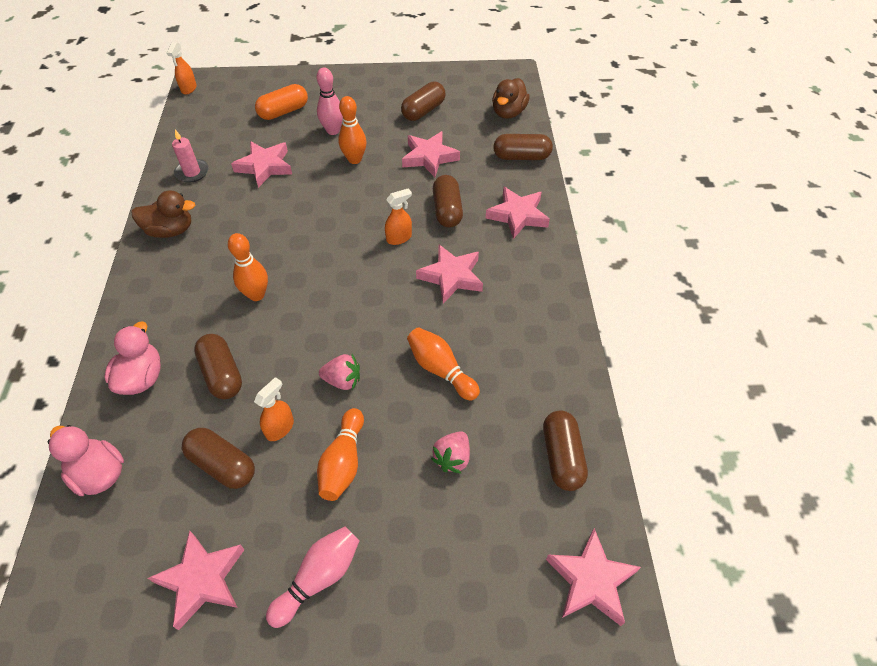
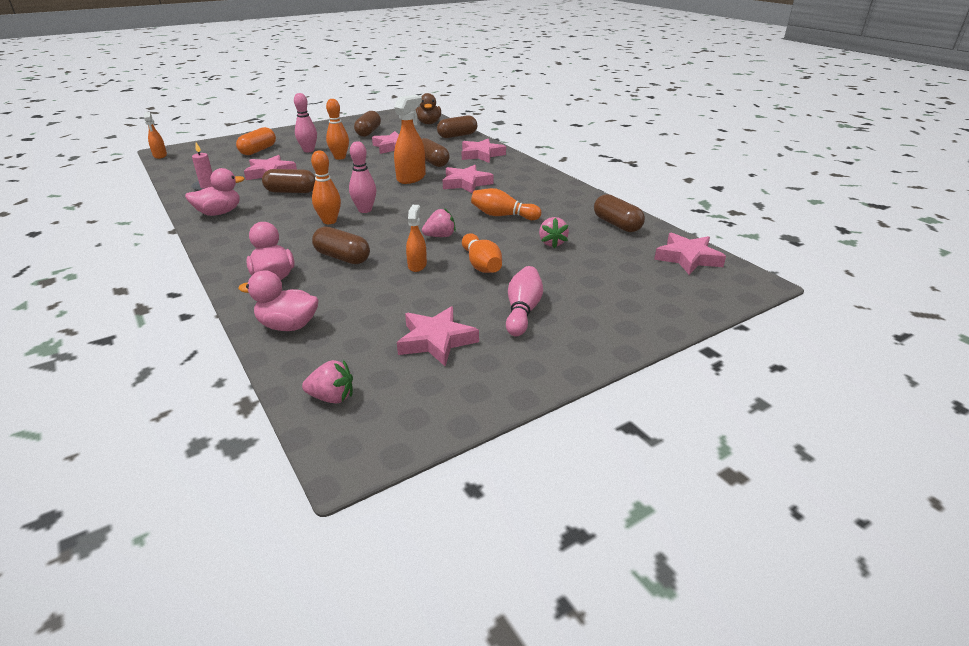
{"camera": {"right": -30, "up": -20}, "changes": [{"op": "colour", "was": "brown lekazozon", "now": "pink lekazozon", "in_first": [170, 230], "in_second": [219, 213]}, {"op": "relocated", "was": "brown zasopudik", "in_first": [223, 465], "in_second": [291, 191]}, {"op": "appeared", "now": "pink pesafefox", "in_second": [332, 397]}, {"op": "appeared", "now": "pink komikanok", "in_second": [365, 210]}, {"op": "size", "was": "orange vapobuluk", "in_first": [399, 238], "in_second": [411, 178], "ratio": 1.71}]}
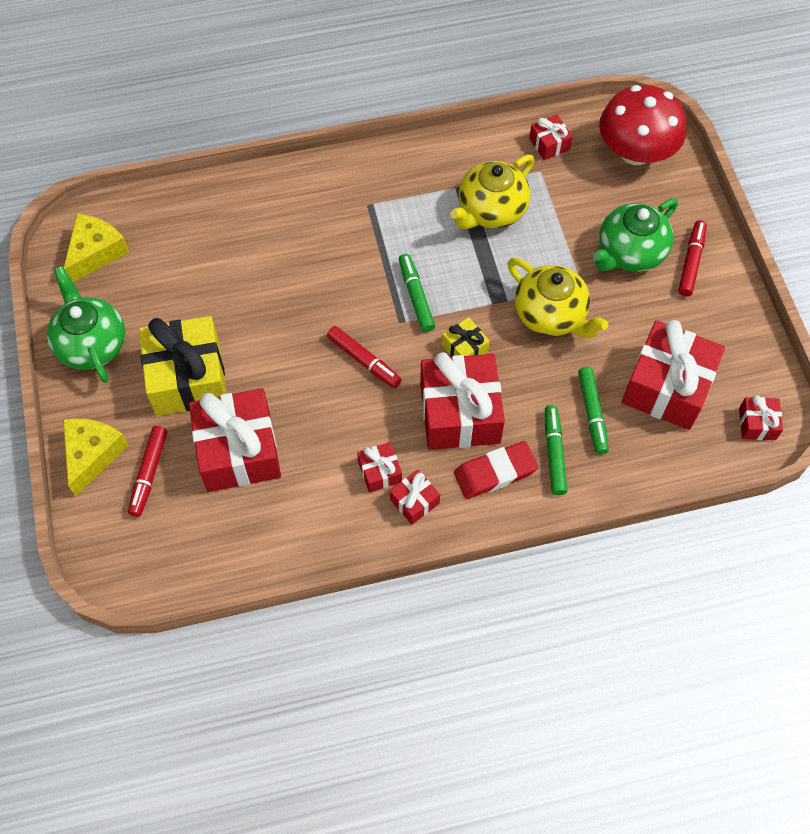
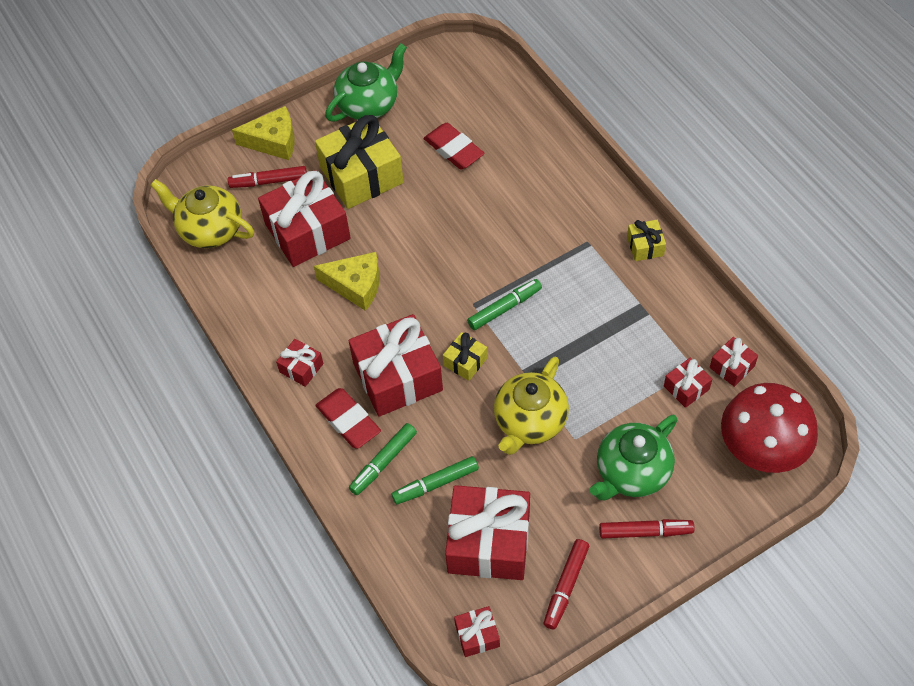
{"camera": {"right": 75, "up": -5}, "changes": [{"op": "relocated", "was": "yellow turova", "in_first": [491, 211], "in_second": [210, 229]}, {"op": "relocated", "was": "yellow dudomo", "in_first": [96, 252], "in_second": [356, 285]}, {"op": "spun", "was": "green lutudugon", "in_first": [554, 453], "in_second": [383, 462], "clockwise": 150}, {"op": "appeared", "now": "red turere", "in_second": [453, 149]}, {"op": "relocated", "was": "red lutudugon", "in_first": [364, 361], "in_second": [566, 586]}, {"op": "spun", "was": "green turova", "in_first": [630, 252], "in_second": [632, 472], "clockwise": -75}, {"op": "appeared", "now": "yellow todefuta", "in_second": [645, 246]}, {"op": "relocated", "was": "red todefuta", "in_first": [380, 472], "in_second": [686, 388]}]}
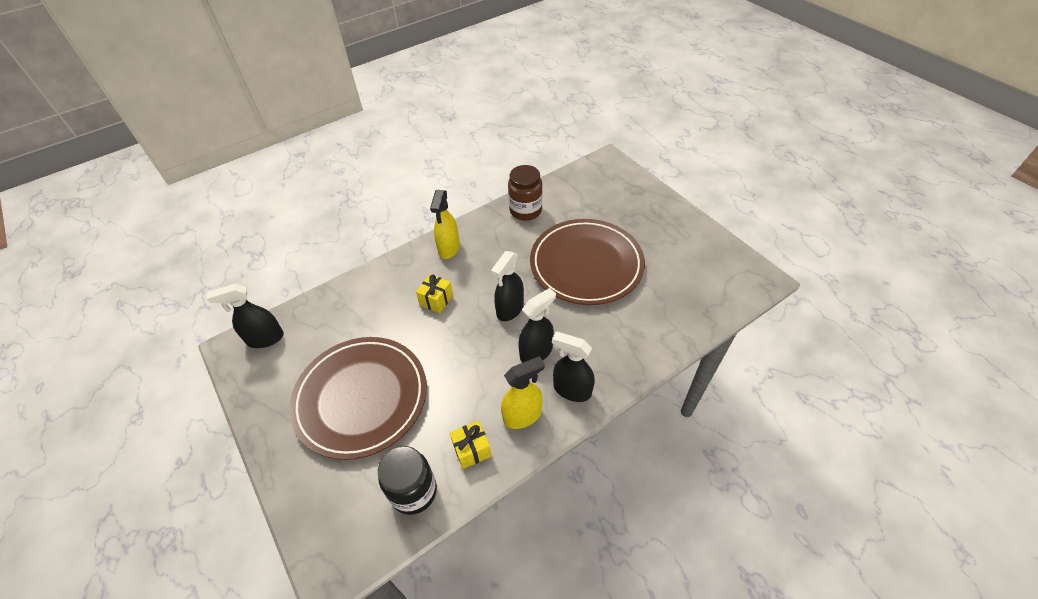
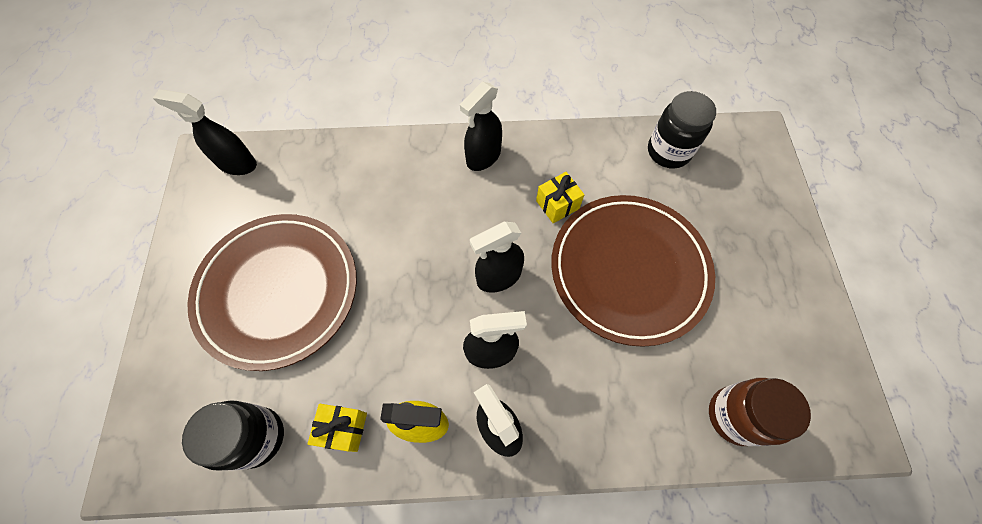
{"camera": {"right": 30, "up": 15}, "changes": [{"op": "colour", "was": "yellow vapobuluk", "now": "black vapobuluk", "in_first": [449, 248], "in_second": [483, 157]}, {"op": "relocated", "was": "yellow todefuta", "in_first": [436, 300], "in_second": [557, 204]}, {"op": "appeared", "now": "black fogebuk", "in_second": [668, 151]}, {"op": "relocated", "was": "brown fogebuk", "in_first": [525, 211], "in_second": [735, 415]}]}
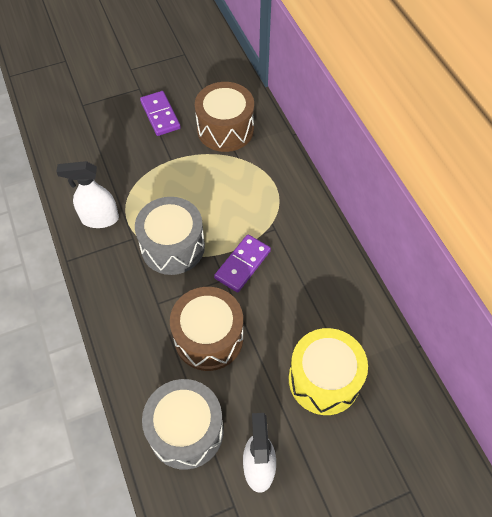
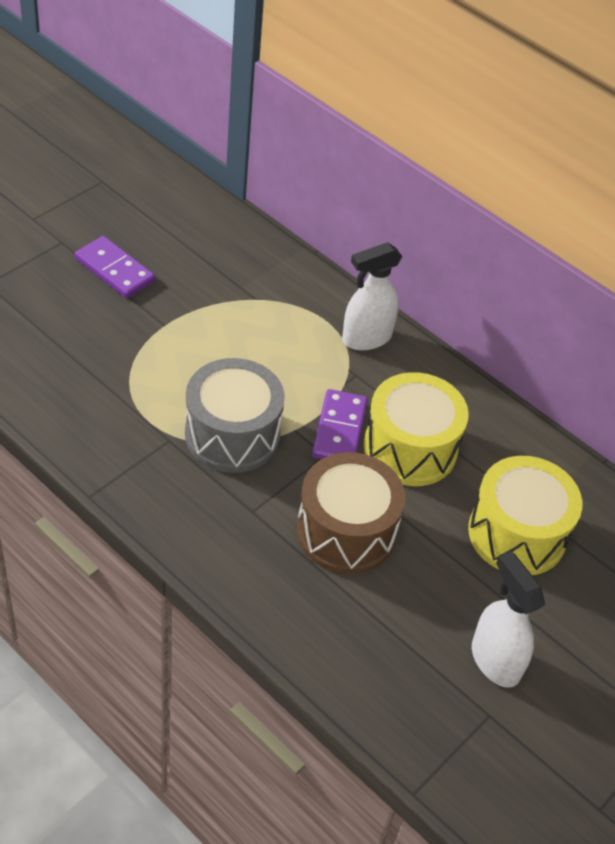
{"camera": {"right": -30, "up": -10}, "changes": [{"op": "relocated", "was": "white vapobuluk", "in_first": [99, 219], "in_second": [366, 338]}, {"op": "appeared", "now": "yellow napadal", "in_second": [410, 448]}, {"op": "missing", "was": "grey napadal", "in_first": [186, 431]}, {"op": "missing", "was": "brown napadal", "in_first": [225, 129]}]}
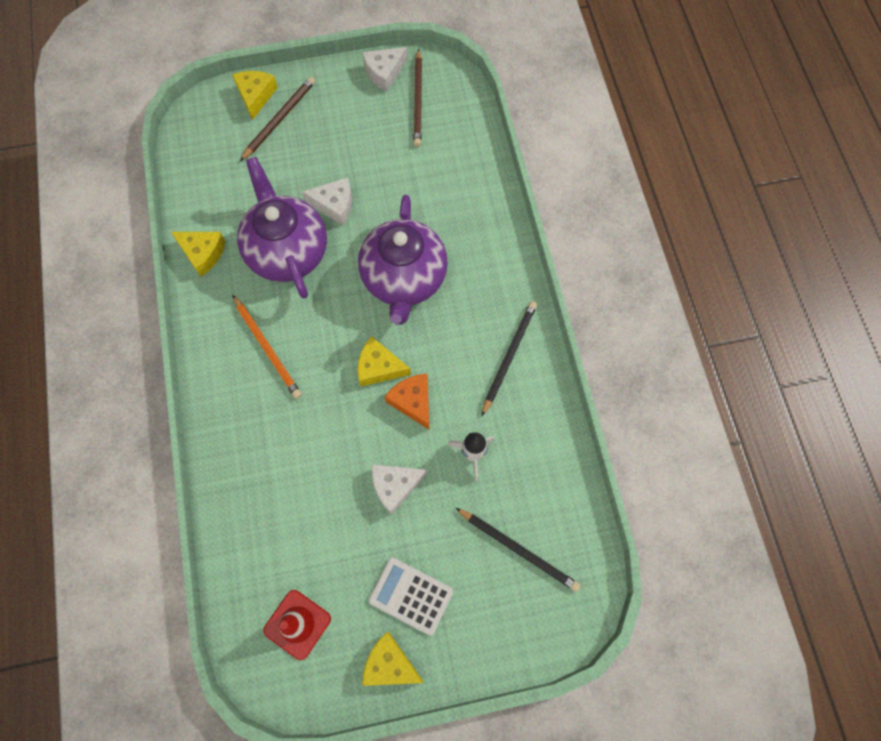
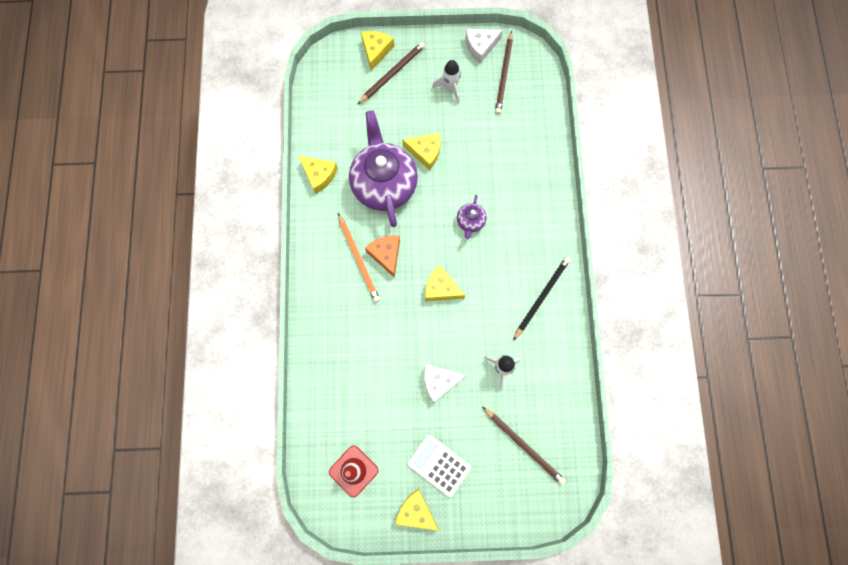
{"camera": {"right": 10, "up": 5}, "changes": [{"op": "relocated", "was": "orange dudomo", "in_first": [413, 401], "in_second": [386, 254]}, {"op": "colour", "was": "white dudomo", "now": "yellow dudomo", "in_first": [334, 205], "in_second": [425, 152]}, {"op": "appeared", "now": "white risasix", "in_second": [450, 88]}, {"op": "size", "was": "purple turova", "in_first": [404, 279], "in_second": [470, 222], "ratio": 0.44}, {"op": "colour", "was": "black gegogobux", "now": "brown gegogobux", "in_first": [518, 549], "in_second": [524, 446]}]}
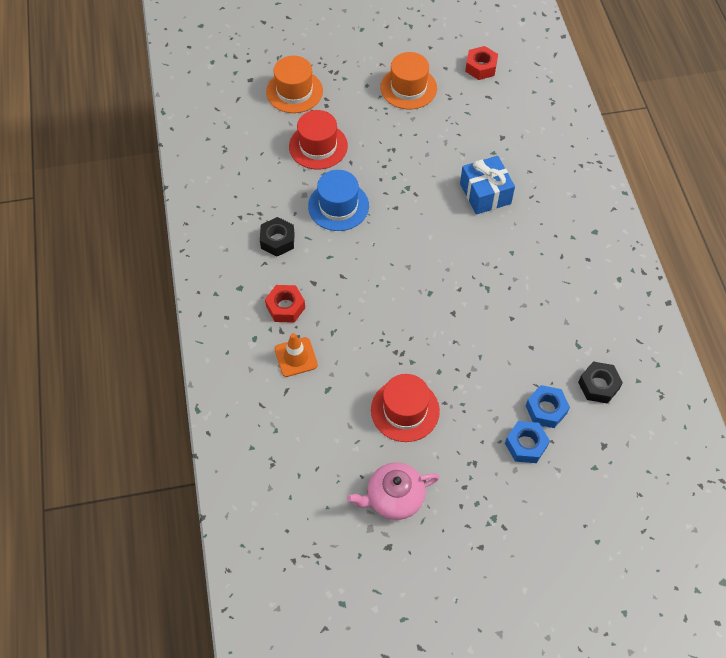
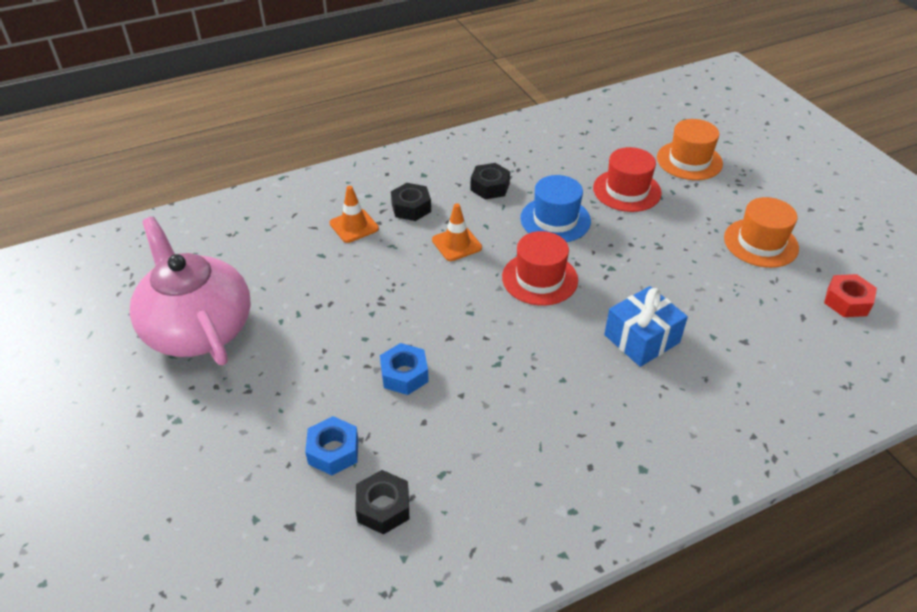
{"camera": {"right": 75, "up": -15}, "changes": [{"op": "size", "was": "pink turova", "in_first": [394, 498], "in_second": [198, 328], "ratio": 1.75}, {"op": "relocated", "was": "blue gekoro", "in_first": [526, 445], "in_second": [404, 375]}, {"op": "colour", "was": "red gekoro", "now": "black gekoro", "in_first": [285, 307], "in_second": [411, 208]}, {"op": "appeared", "now": "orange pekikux", "in_second": [456, 244]}, {"op": "relocated", "was": "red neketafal", "in_first": [405, 410], "in_second": [539, 278]}]}
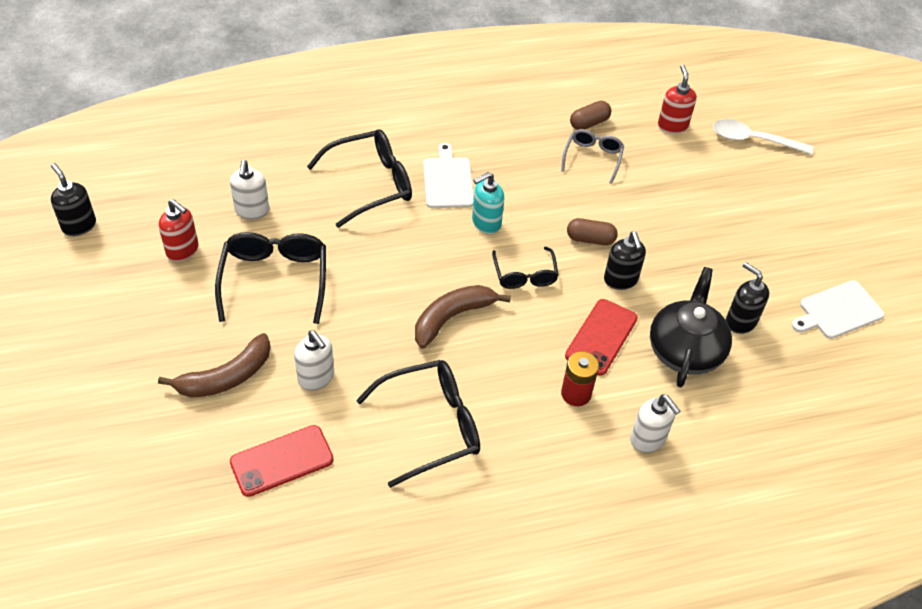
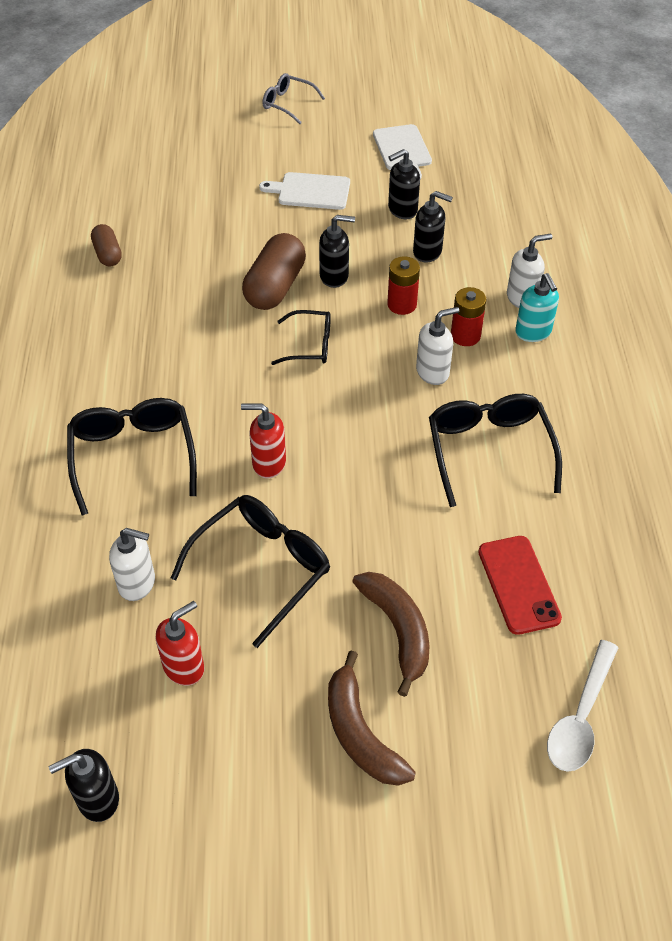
{"camera": {"right": -75, "up": 0}, "changes": [{"op": "spun", "was": "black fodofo", "in_first": [274, 280], "in_second": [261, 569], "clockwise": 120}, {"op": "relocated", "was": "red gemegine", "in_first": [672, 126], "in_second": [268, 463]}, {"op": "size", "was": "brown zasopudik", "in_first": [590, 239], "in_second": [275, 287], "ratio": 1.75}, {"op": "relocated", "was": "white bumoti", "in_first": [448, 180], "in_second": [310, 191]}, {"op": "relocated", "was": "grey fodofo", "in_first": [592, 158], "in_second": [288, 104]}, {"op": "relocated", "was": "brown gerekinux", "in_first": [452, 317], "in_second": [360, 733]}, {"op": "exchanged", "was": "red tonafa", "now": "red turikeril", "in_first": [601, 337], "in_second": [402, 304]}, {"op": "exchanged", "was": "black turova", "now": "black gemegine", "in_first": [685, 350], "in_second": [427, 252]}, {"op": "relocated", "was": "white gemegine", "in_first": [316, 378], "in_second": [433, 372]}, {"op": "relocated", "was": "turquoise gemegine", "in_first": [486, 223], "in_second": [533, 332]}, {"op": "relocated", "was": "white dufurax", "in_first": [753, 140], "in_second": [580, 717]}]}
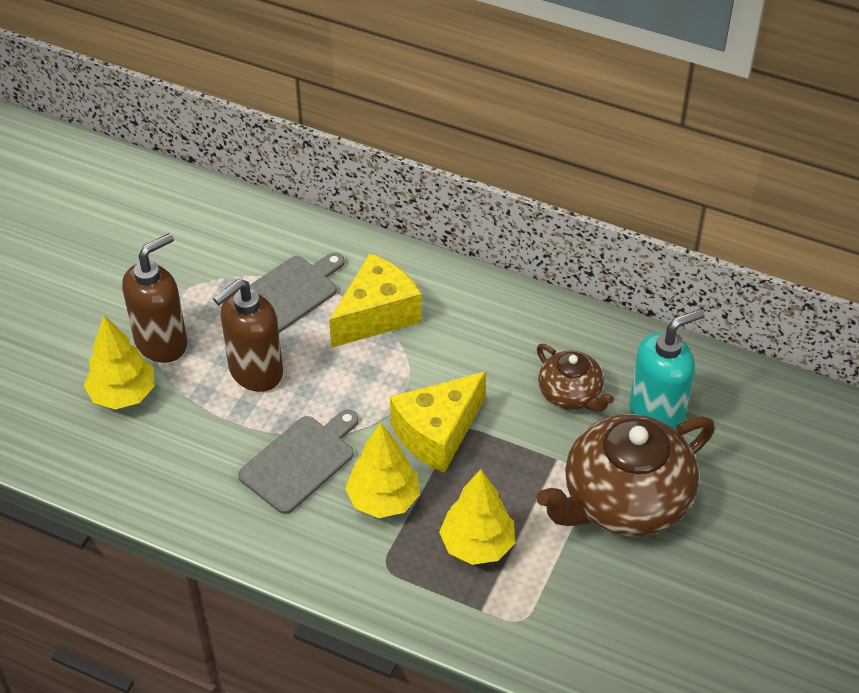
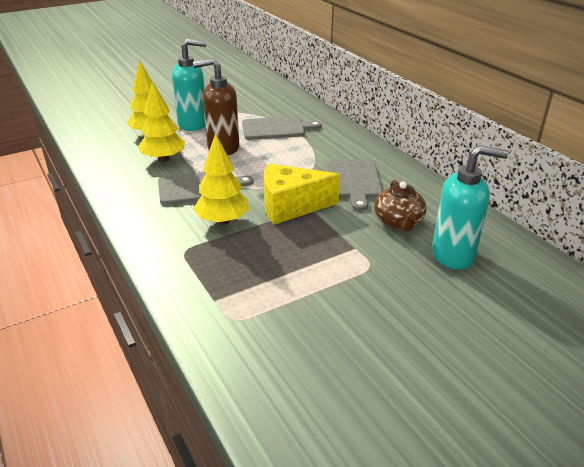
{"camera": {"right": 35, "up": -15}, "changes": [{"op": "relocated", "was": "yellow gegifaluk", "in_first": [477, 545], "in_second": [163, 159]}, {"op": "colour", "was": "brown gemegine", "now": "turquoise gemegine", "in_first": [162, 343], "in_second": [193, 124]}, {"op": "appeared", "now": "grey bumoti", "in_second": [354, 181]}, {"op": "missing", "was": "yellow dudomo", "in_first": [377, 315]}, {"op": "missing", "was": "brown turova", "in_first": [624, 501]}]}
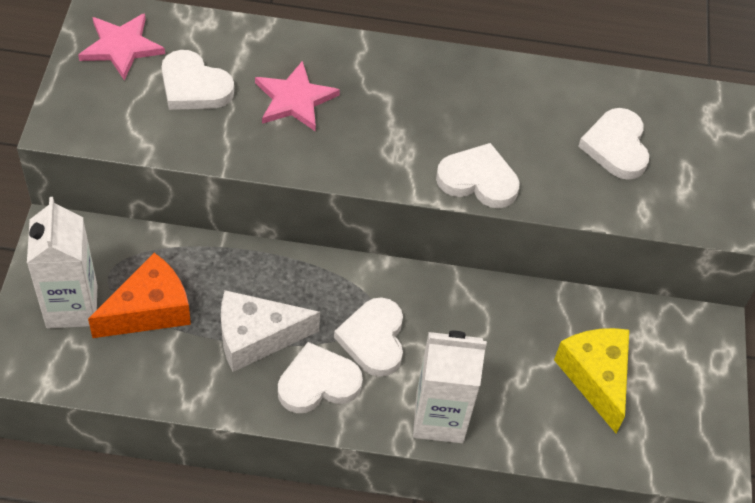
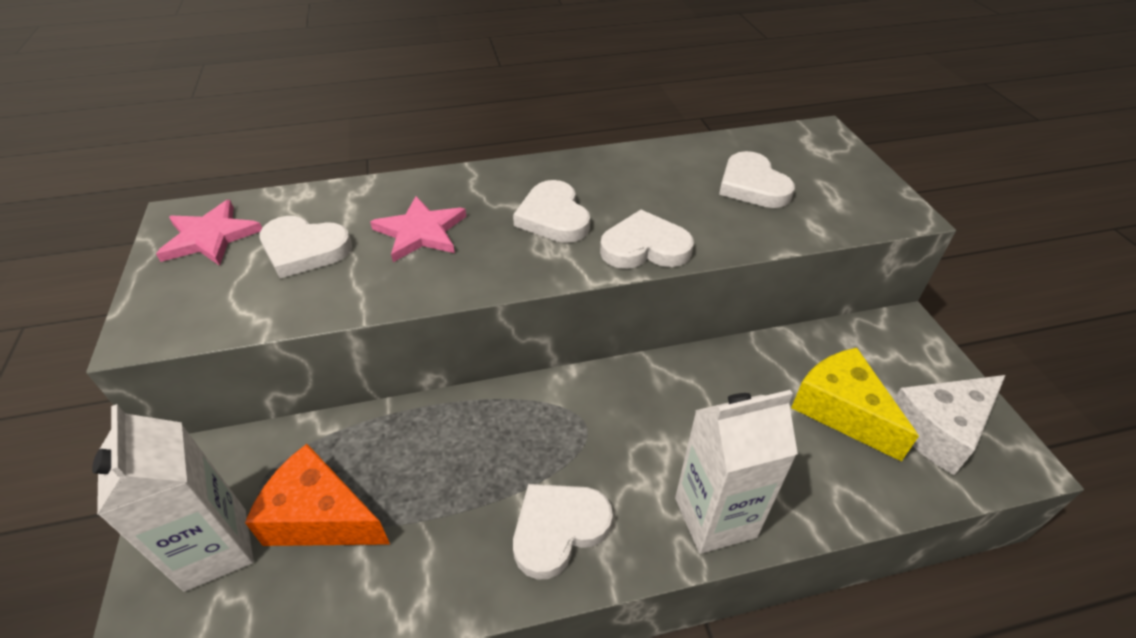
{"camera": {"right": -15, "up": -10}, "changes": [{"op": "spun", "was": "orange dudomo", "in_first": [149, 310], "in_second": [321, 516], "clockwise": -105}, {"op": "relocated", "was": "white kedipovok", "in_first": [373, 339], "in_second": [553, 217]}, {"op": "relocated", "was": "white dudomo", "in_first": [256, 337], "in_second": [939, 430]}]}
